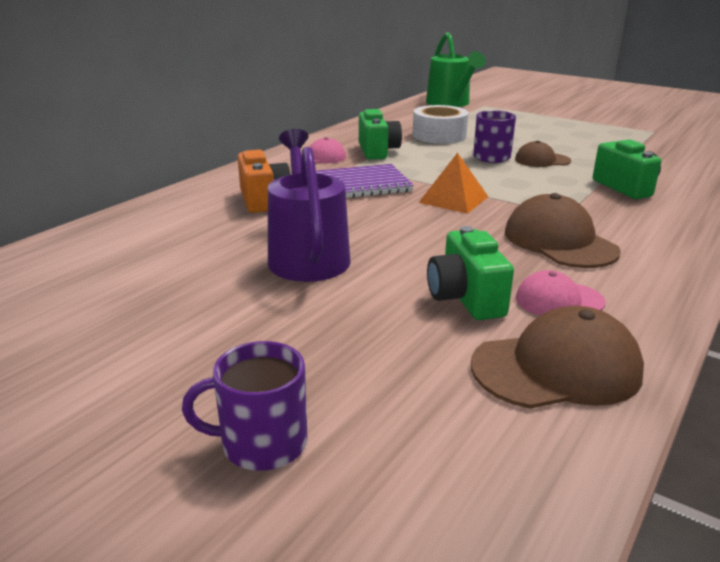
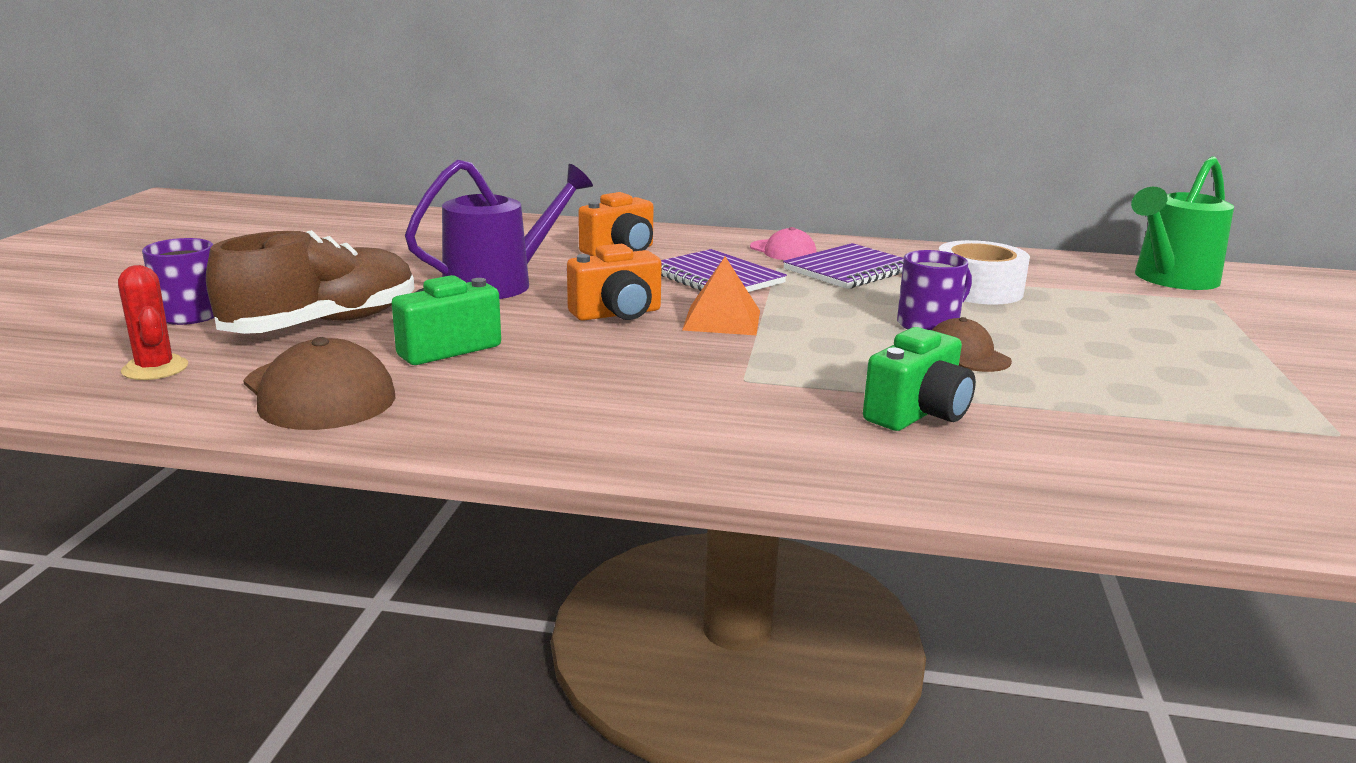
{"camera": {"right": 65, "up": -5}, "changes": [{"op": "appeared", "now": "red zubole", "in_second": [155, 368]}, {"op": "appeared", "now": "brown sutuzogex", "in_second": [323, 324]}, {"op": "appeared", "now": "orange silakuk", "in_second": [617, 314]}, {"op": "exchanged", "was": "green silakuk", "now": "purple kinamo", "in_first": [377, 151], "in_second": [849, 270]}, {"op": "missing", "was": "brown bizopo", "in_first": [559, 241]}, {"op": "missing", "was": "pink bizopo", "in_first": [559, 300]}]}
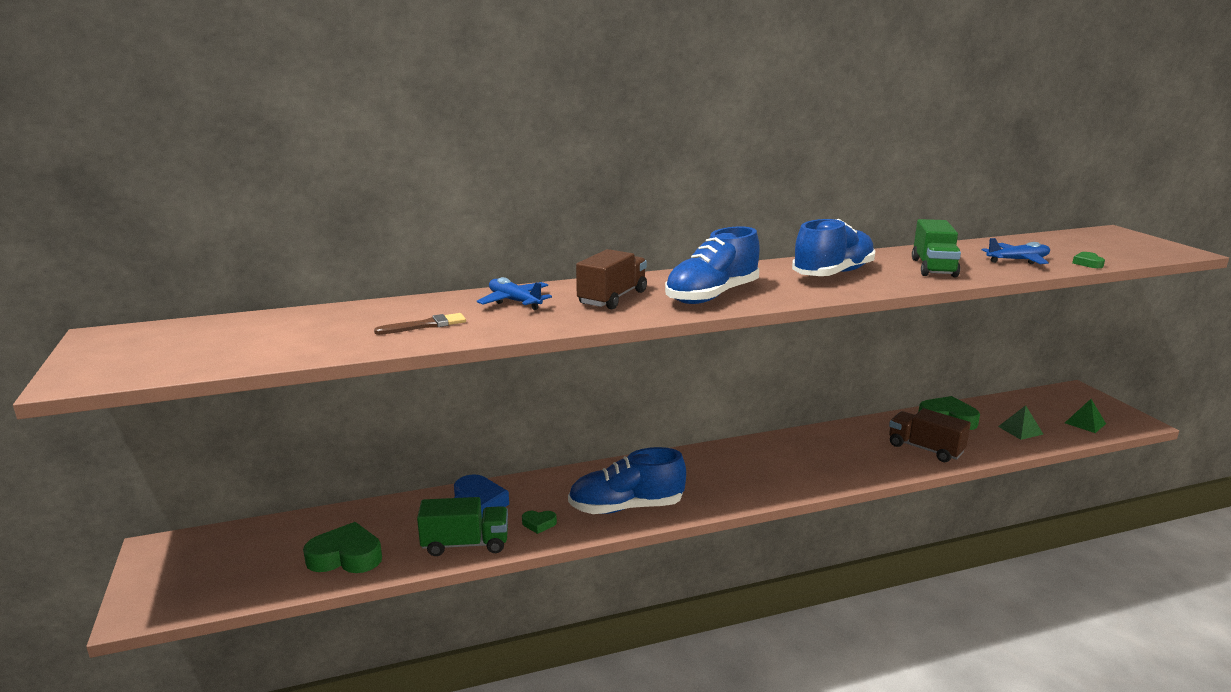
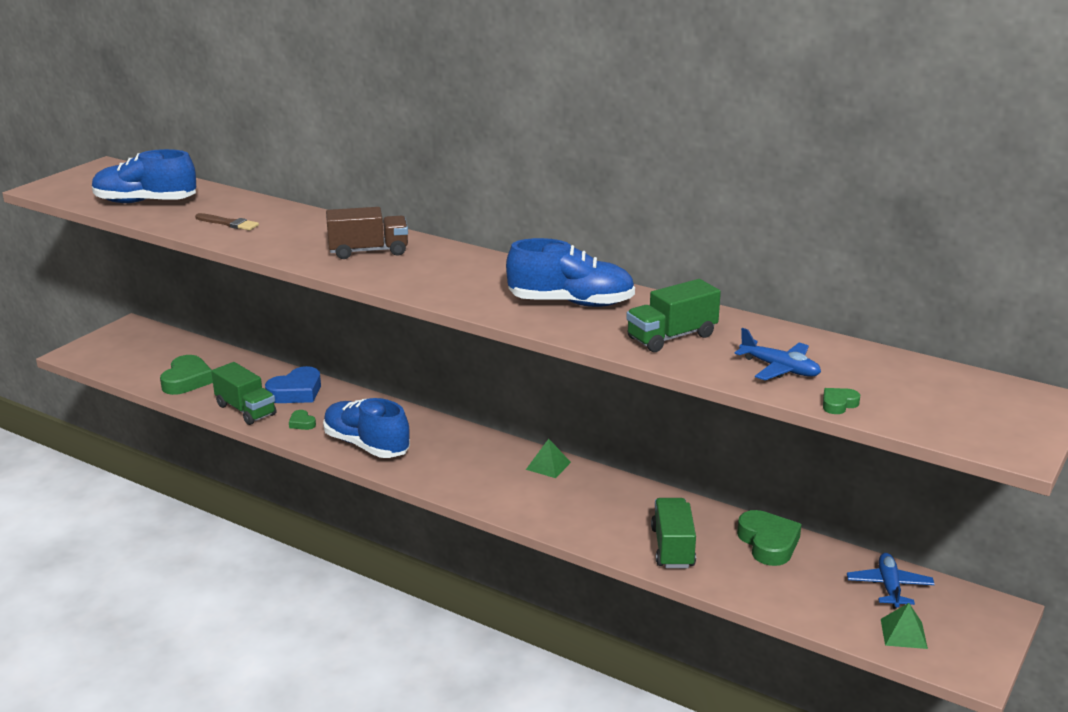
{"camera": {"right": 50, "up": 5}, "changes": [{"op": "relocated", "was": "blue sutuzogex", "in_first": [712, 296], "in_second": [145, 202]}, {"op": "spun", "was": "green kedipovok", "in_first": [346, 556], "in_second": [187, 380], "clockwise": 45}, {"op": "relocated", "was": "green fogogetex", "in_first": [1020, 430], "in_second": [548, 465]}, {"op": "colour", "was": "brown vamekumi", "now": "green vamekumi", "in_first": [925, 449], "in_second": [672, 548]}, {"op": "relocated", "was": "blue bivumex", "in_first": [514, 301], "in_second": [889, 587]}]}
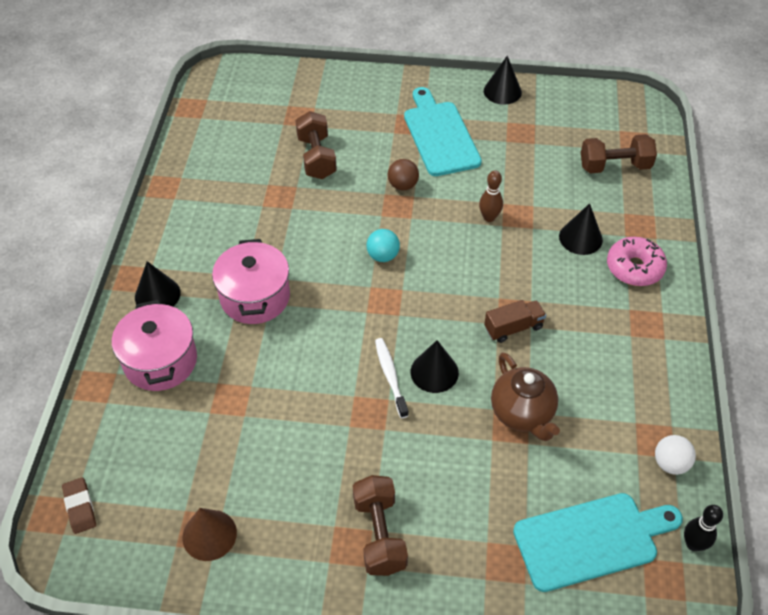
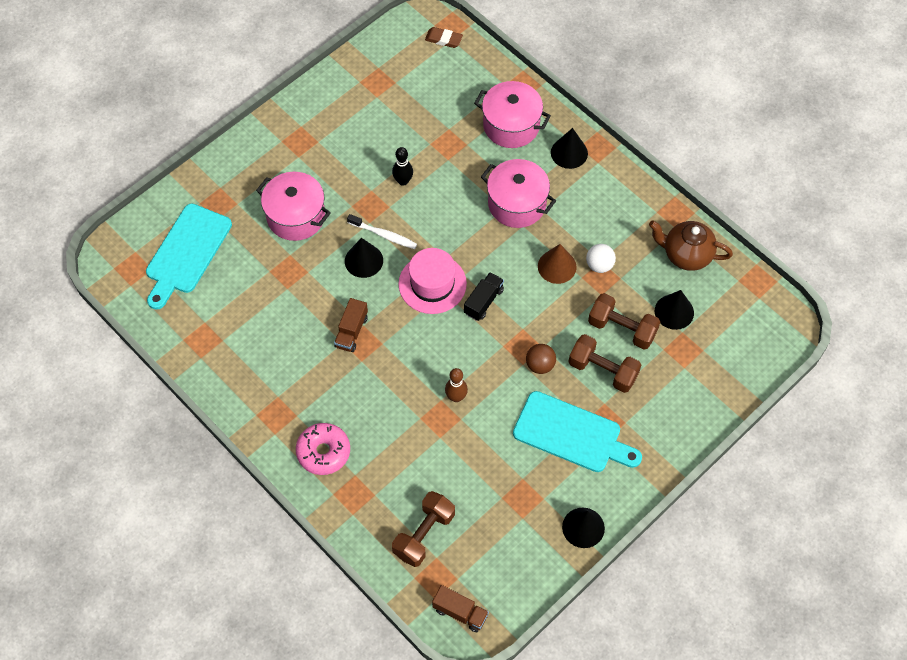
{"camera": {"right": 130, "up": 10}, "changes": [{"op": "appeared", "now": "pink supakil", "in_second": [296, 216]}, {"op": "relocated", "was": "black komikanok", "in_first": [693, 544], "in_second": [403, 181]}, {"op": "appeared", "now": "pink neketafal", "in_second": [432, 284]}, {"op": "appeared", "now": "brown vamekumi", "in_second": [460, 612]}, {"op": "exchanged", "was": "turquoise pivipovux", "now": "black vamekumi", "in_first": [383, 256], "in_second": [483, 301]}, {"op": "relocated", "was": "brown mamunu", "in_first": [209, 535], "in_second": [557, 266]}, {"op": "relocated", "was": "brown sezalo", "in_first": [379, 534], "in_second": [603, 370]}, {"op": "relocated", "was": "white pivipovux", "in_first": [670, 463], "in_second": [599, 265]}, {"op": "relocated", "was": "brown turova", "in_first": [522, 413], "in_second": [686, 255]}, {"op": "relocated", "was": "black mamunu", "in_first": [580, 238], "in_second": [674, 312]}]}
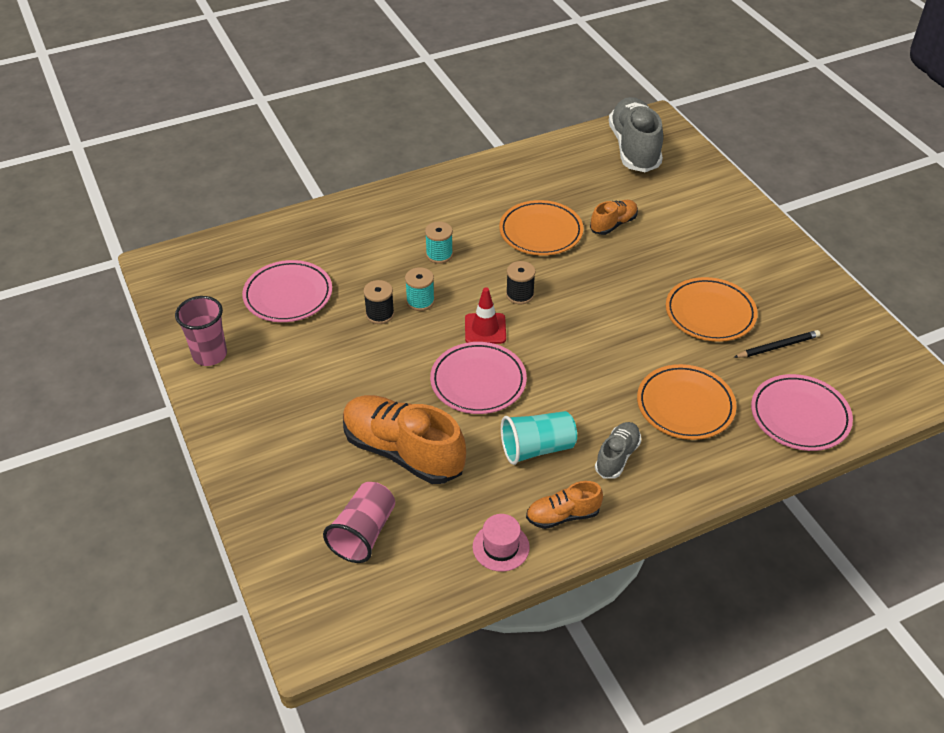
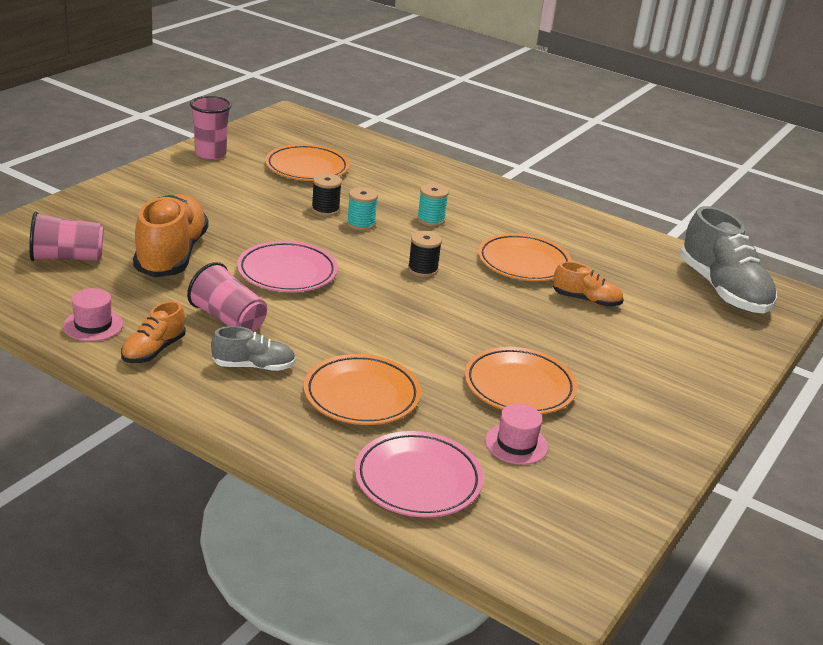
{"camera": {"right": 55, "up": -15}, "changes": [{"op": "spun", "was": "orange sutuzogex", "in_first": [563, 515], "in_second": [153, 350], "clockwise": -105}, {"op": "colour", "was": "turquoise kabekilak", "now": "pink kabekilak", "in_first": [537, 448], "in_second": [228, 319]}, {"op": "colour", "was": "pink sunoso", "now": "orange sunoso", "in_first": [288, 295], "in_second": [307, 168]}, {"op": "exchanged", "was": "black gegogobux", "now": "pink neketafal", "in_first": [777, 346], "in_second": [516, 444]}, {"op": "spun", "was": "grey sutuzogex", "in_first": [634, 149], "in_second": [722, 290], "clockwise": 105}, {"op": "missing", "was": "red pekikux", "in_first": [485, 329]}]}
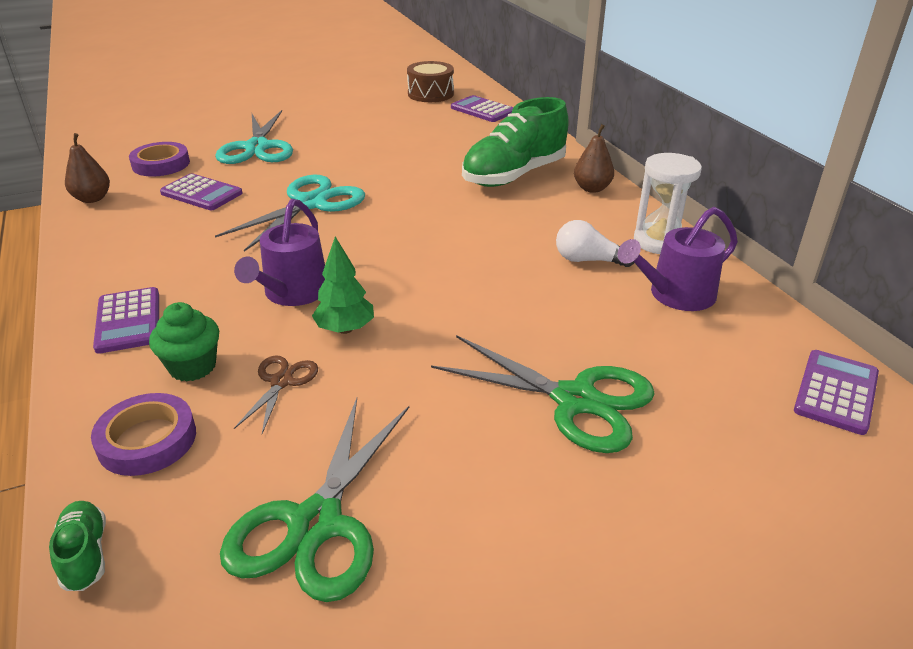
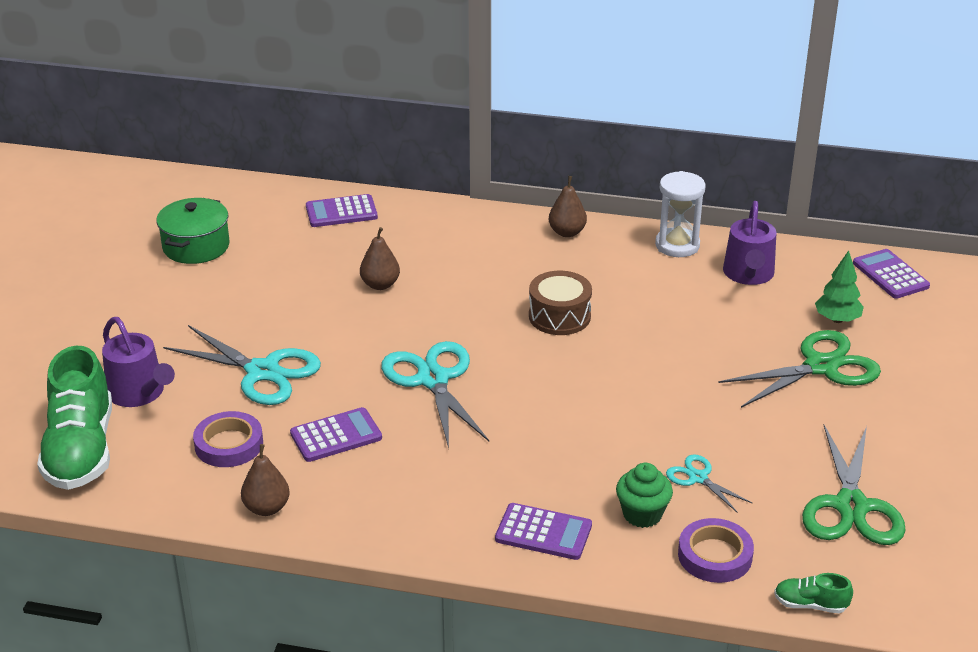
{"camera": {"right": -55, "up": 0}, "changes": [{"op": "relocated", "was": "green sutuzogex", "in_first": [514, 175], "in_second": [81, 450]}, {"op": "relocated", "was": "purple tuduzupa", "in_first": [292, 293], "in_second": [139, 393]}, {"op": "appeared", "now": "green supakil", "in_second": [196, 246]}, {"op": "appeared", "now": "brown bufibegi", "in_second": [380, 285]}, {"op": "relocated", "was": "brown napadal", "in_first": [430, 94], "in_second": [559, 316]}, {"op": "colour", "was": "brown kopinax", "now": "turquoise kopinax", "in_first": [281, 382], "in_second": [698, 478]}, {"op": "spun", "was": "green kopinax", "in_first": [316, 523], "in_second": [851, 506], "clockwise": 45}, {"op": "relocated", "was": "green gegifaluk", "in_first": [345, 329], "in_second": [837, 319]}, {"op": "missing", "was": "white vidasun", "in_first": [588, 260]}]}
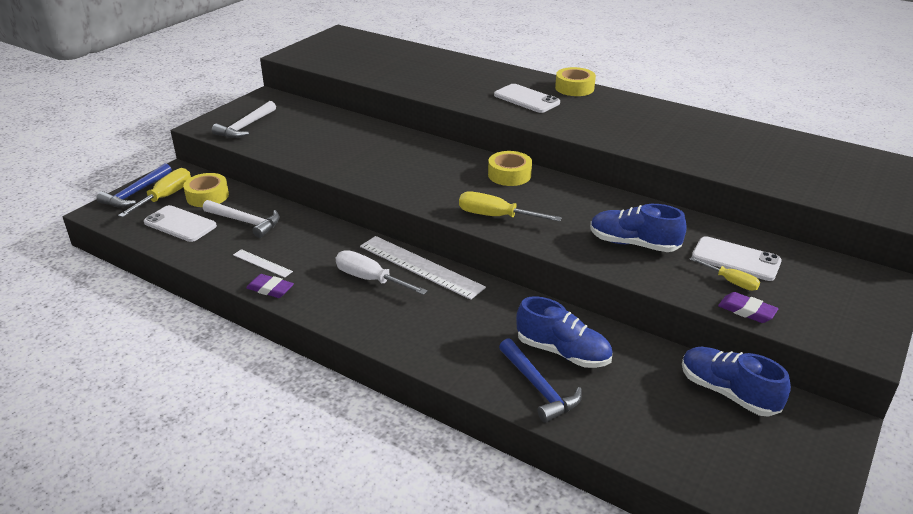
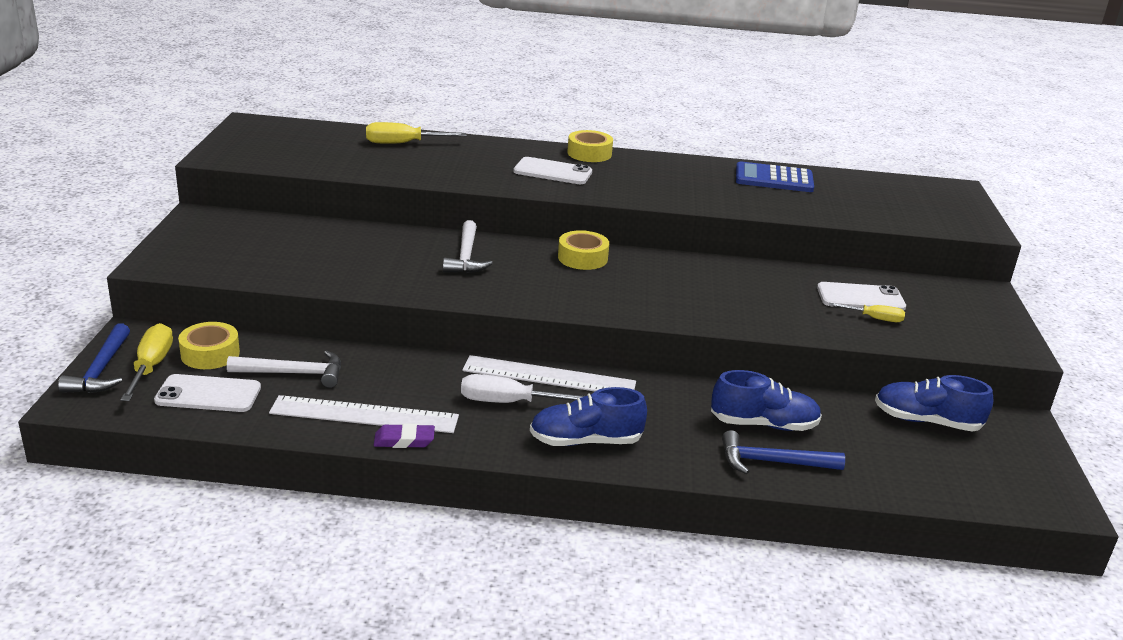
{"camera": {"right": -30, "up": -5}, "changes": [{"op": "size", "was": "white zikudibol", "in_first": [262, 263], "in_second": [364, 414], "ratio": 2.03}, {"op": "relocated", "was": "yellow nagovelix", "in_first": [496, 216], "in_second": [403, 143]}, {"op": "relocated", "was": "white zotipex", "in_first": [245, 126], "in_second": [466, 257]}, {"op": "relocated", "was": "blue sutuzogex", "in_first": [633, 244], "in_second": [586, 441]}, {"op": "spun", "was": "blue zotipex", "in_first": [539, 387], "in_second": [772, 462], "clockwise": 150}, {"op": "appeared", "now": "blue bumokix", "in_second": [774, 179]}, {"op": "missing", "was": "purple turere", "in_first": [746, 311]}]}
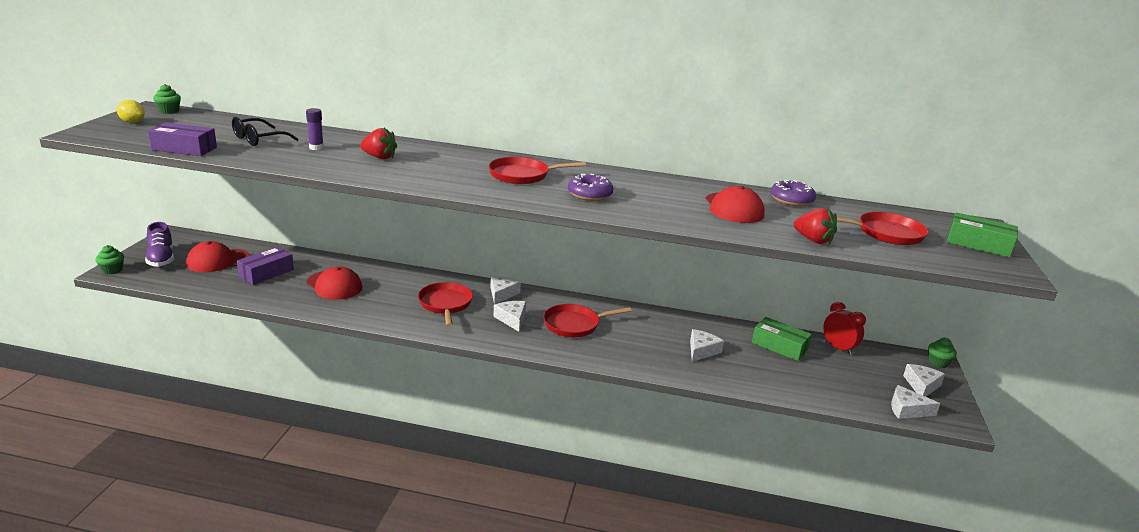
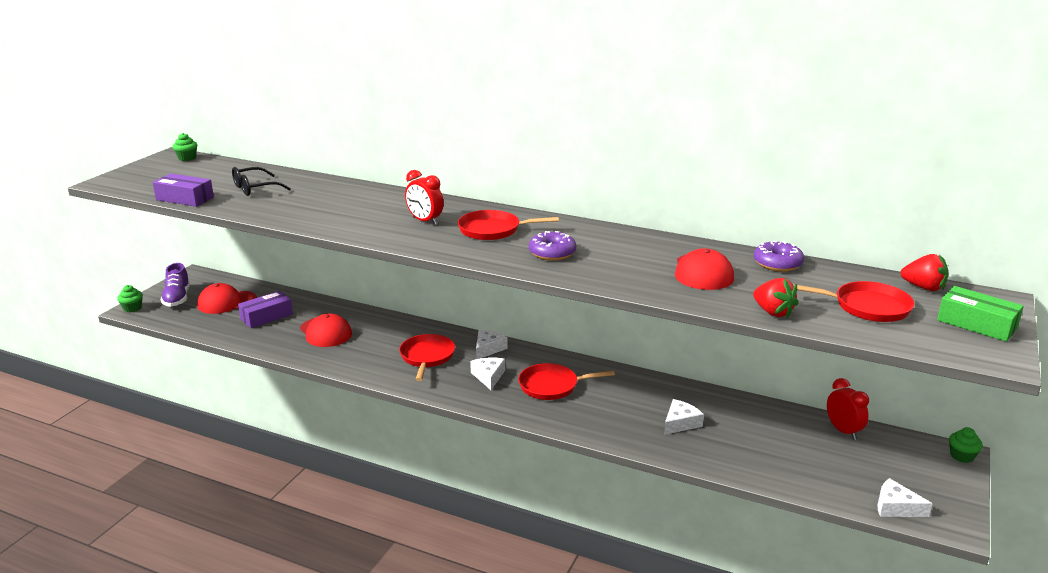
{"camera": {"right": 15, "up": 0}, "changes": [{"op": "appeared", "now": "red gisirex", "in_second": [425, 221]}, {"op": "relocated", "was": "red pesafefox", "in_first": [379, 157], "in_second": [923, 287]}, {"op": "missing", "was": "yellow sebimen", "in_first": [132, 122]}, {"op": "missing", "was": "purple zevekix", "in_first": [316, 147]}, {"op": "missing", "was": "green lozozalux", "in_first": [779, 346]}, {"op": "missing", "was": "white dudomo", "in_first": [921, 385]}]}
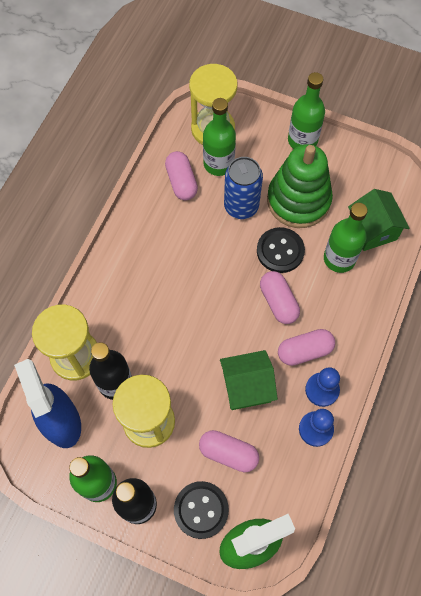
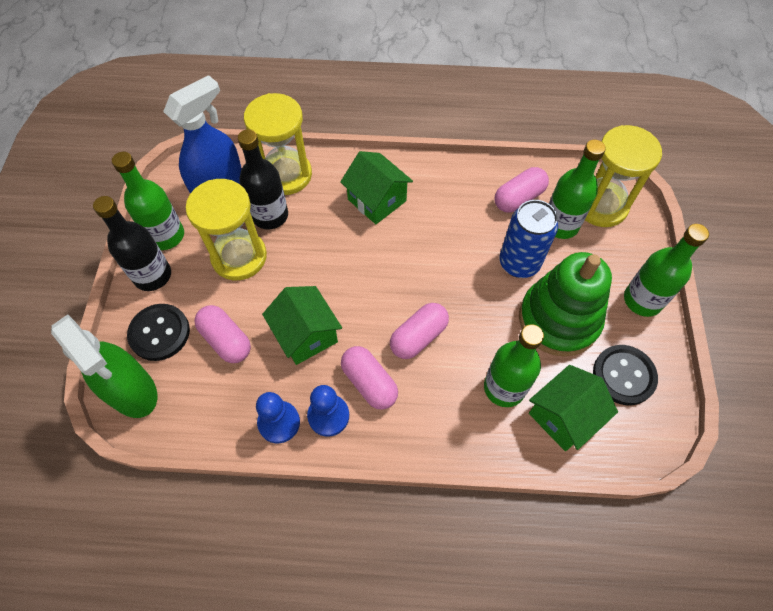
{"camera": {"right": 70, "up": -5}, "changes": [{"op": "spun", "was": "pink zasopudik", "in_first": [228, 453], "in_second": [226, 340], "clockwise": -45}, {"op": "appeared", "now": "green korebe", "in_second": [377, 200]}, {"op": "relocated", "was": "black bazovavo", "in_first": [280, 251], "in_second": [623, 375]}]}
